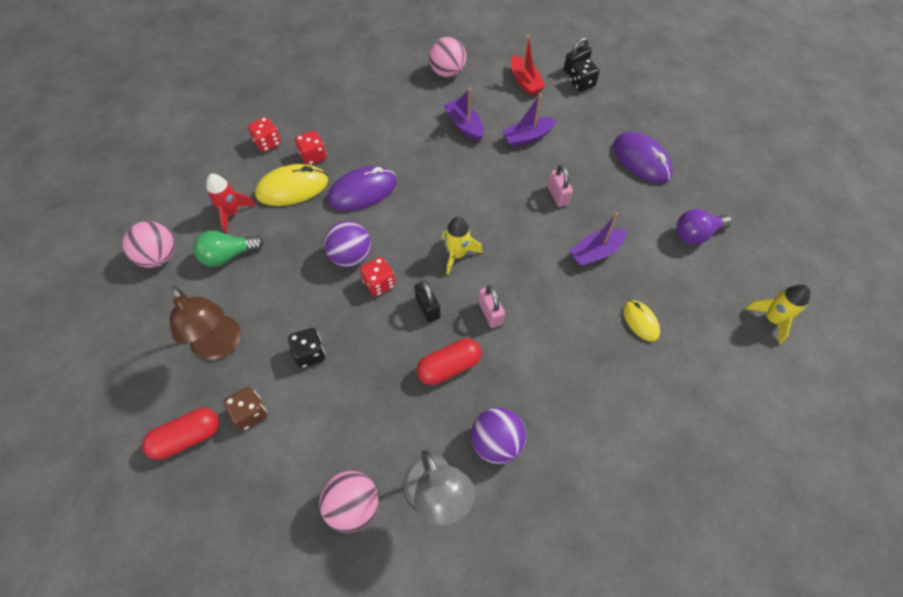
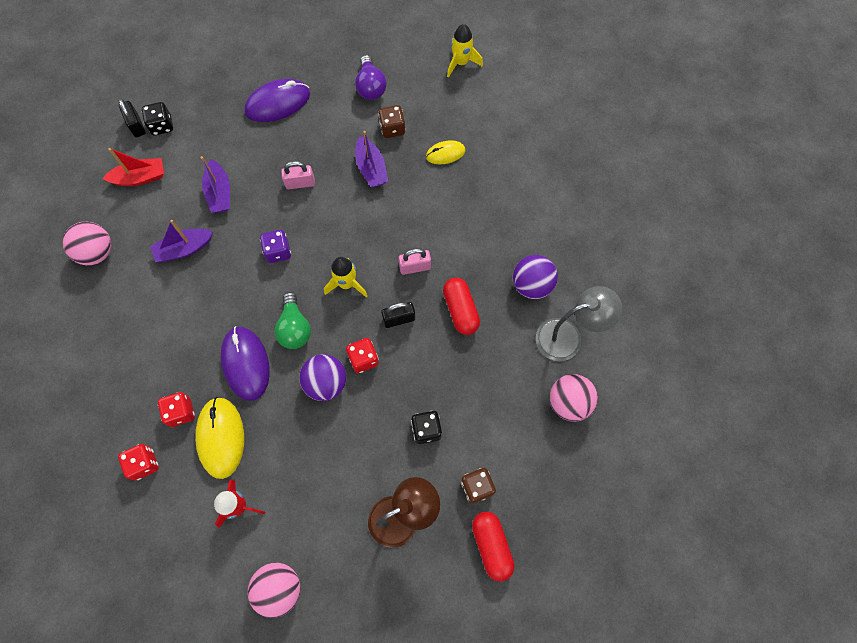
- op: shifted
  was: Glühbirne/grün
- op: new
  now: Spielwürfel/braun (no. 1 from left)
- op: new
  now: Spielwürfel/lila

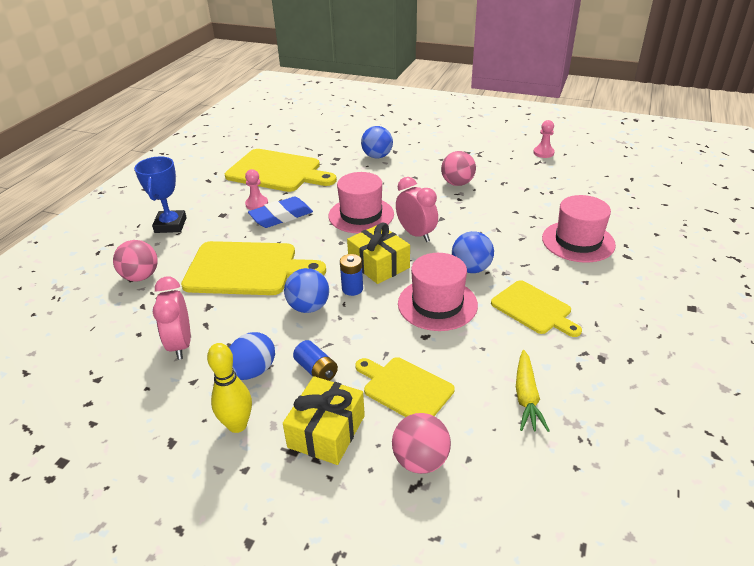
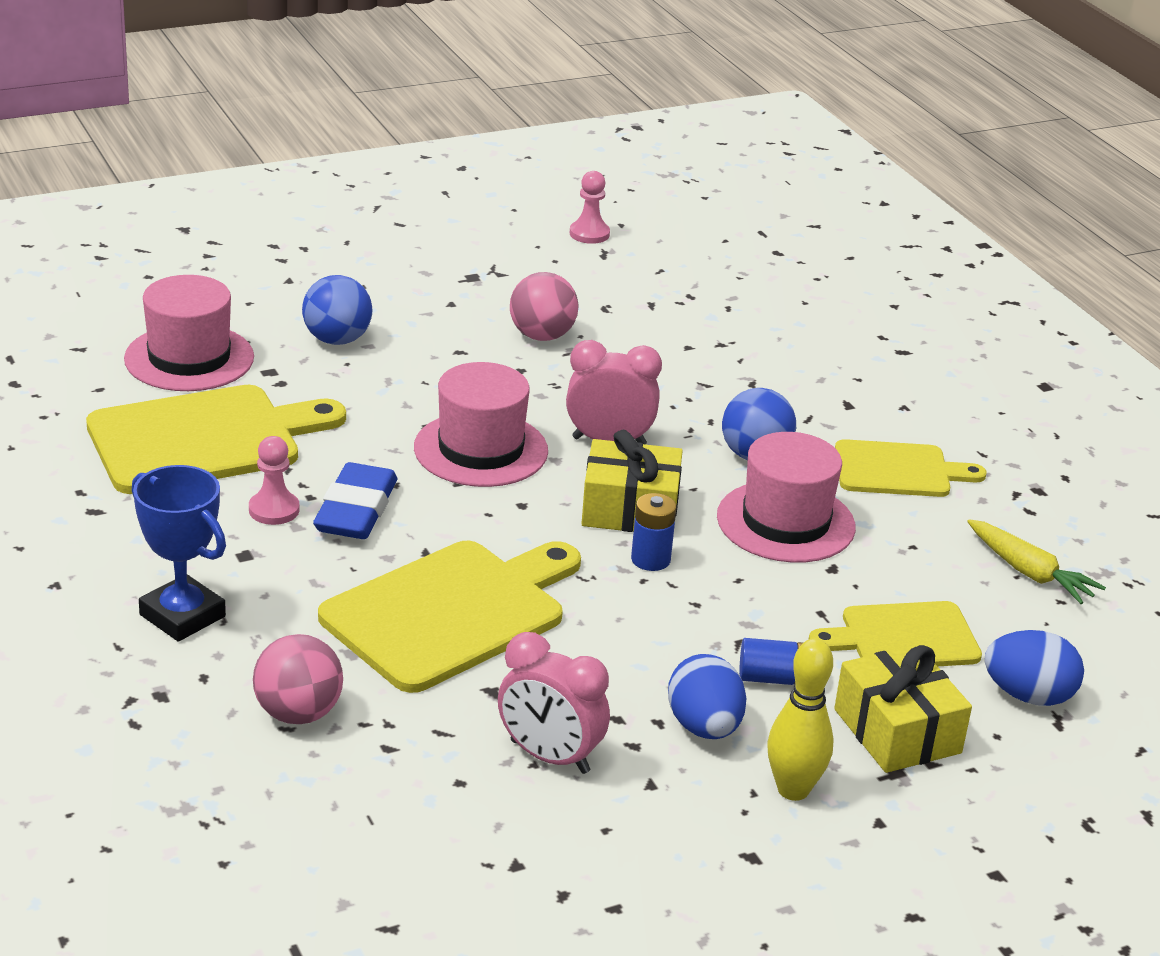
- op: shifted
  was: Hut/rosa (no. 3 from left in the first image)
  now: Hut/rosa (no. 1 from left)
- op: gone
  was: Ball/blau (no. 1 from left)
- op: swapped
  was: Ball/rosa (no. 2 from left)
  now: Ei/blau (no. 2 from left)

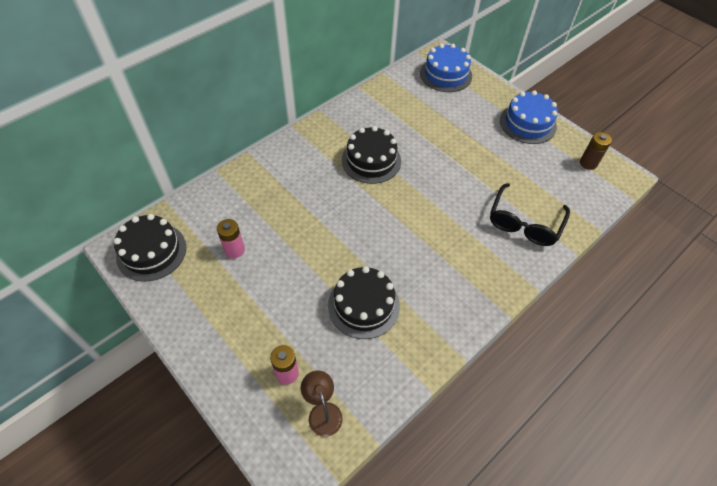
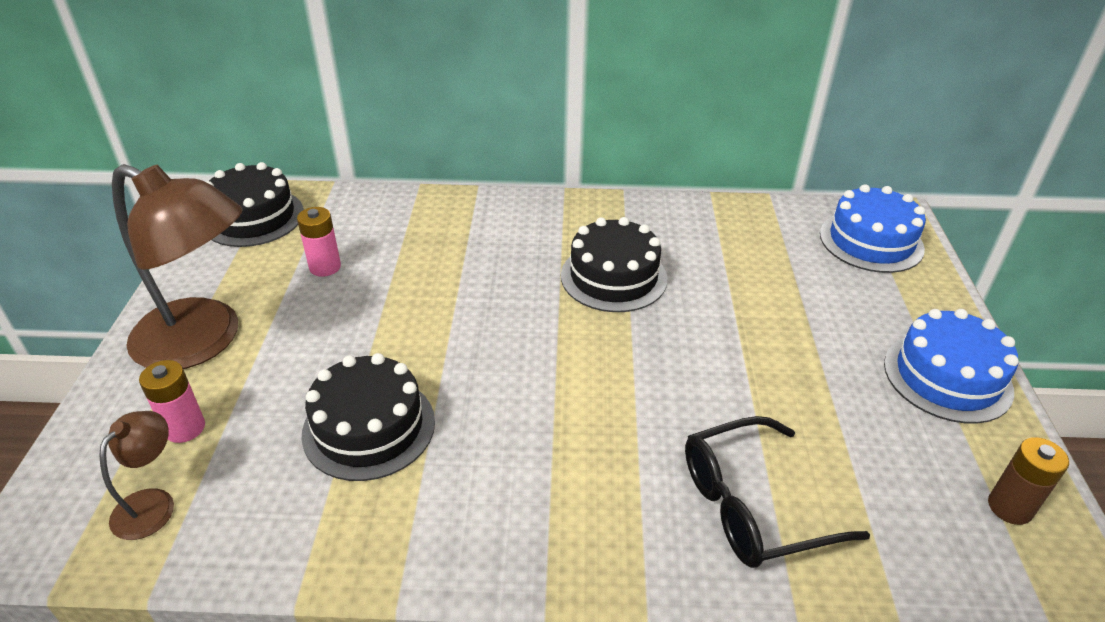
- op: new
  now: Lampe/braun (no. 2 from left)

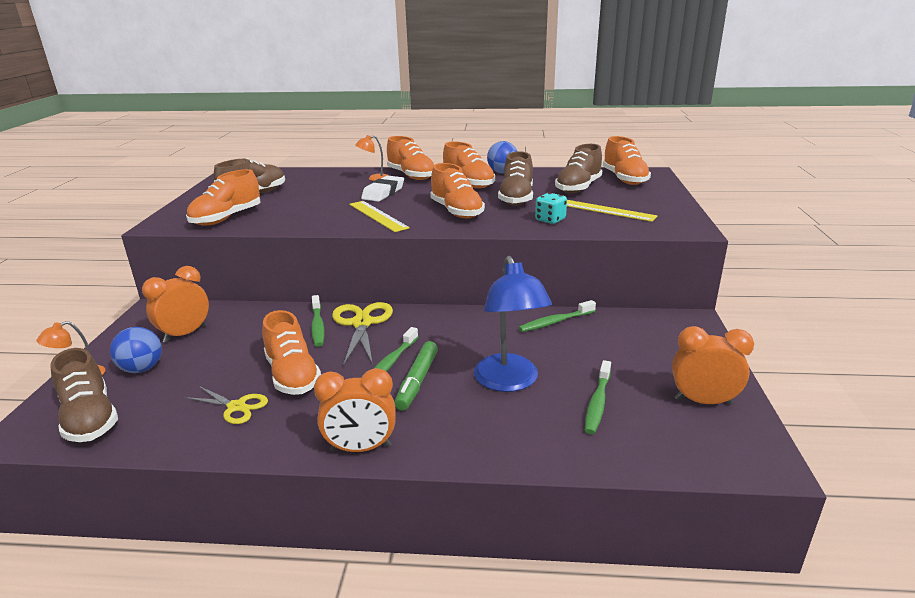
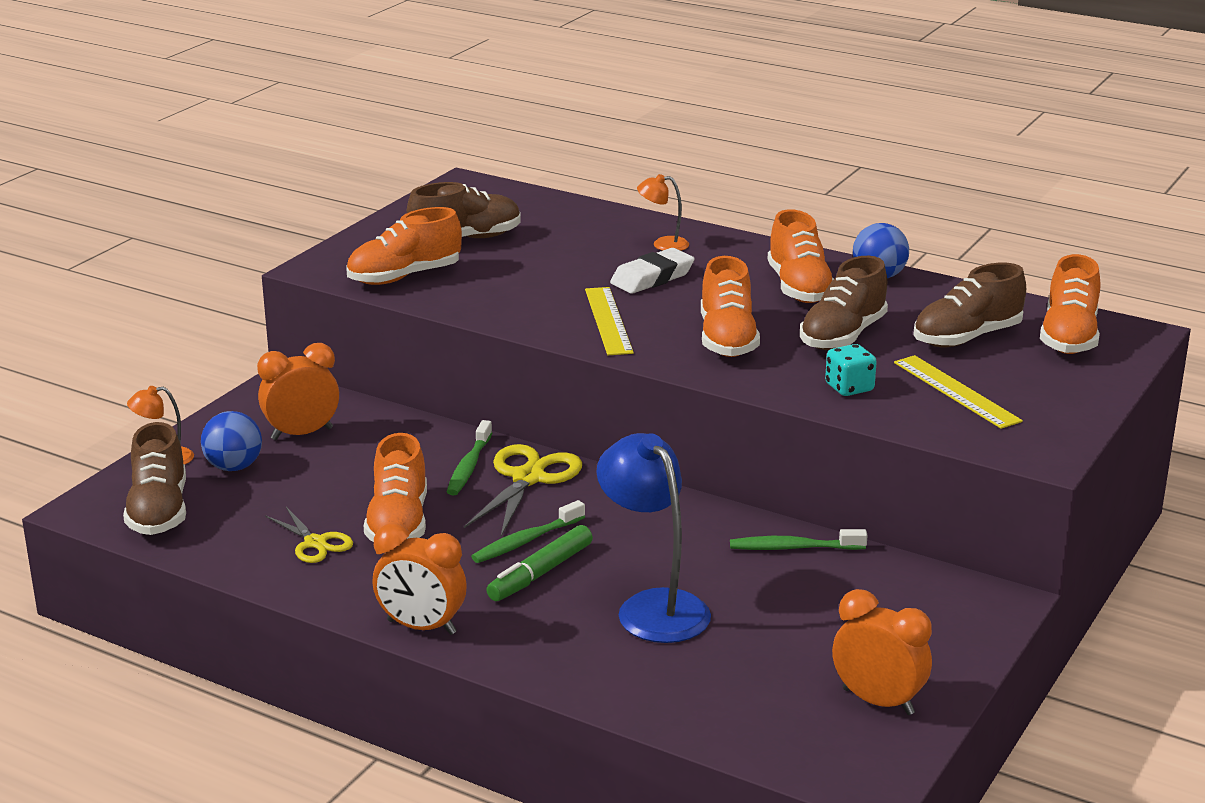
- op: gone
  was: Schuh/orange (no. 3 from left)
- op: rotated
  was: Lampe/blau
  clockwise: 135
- op: gone
  was: Zahnbürste/grün (no. 4 from left)

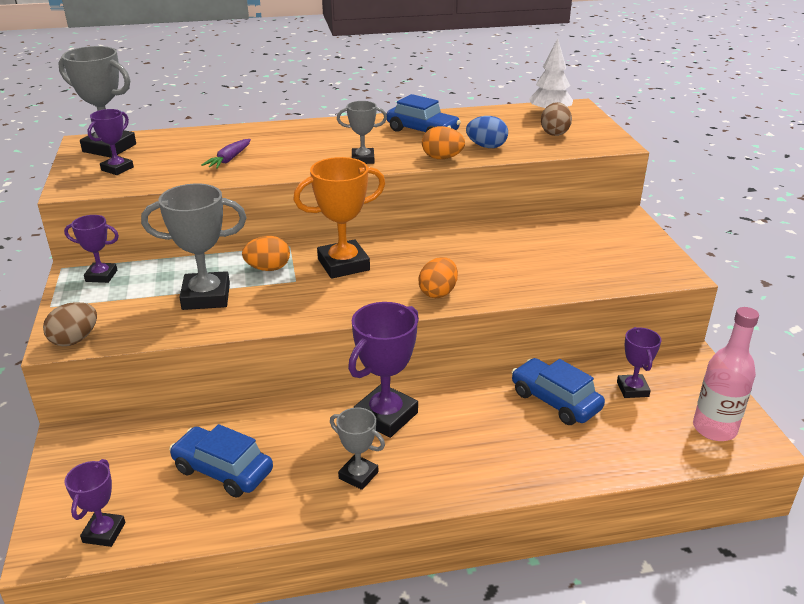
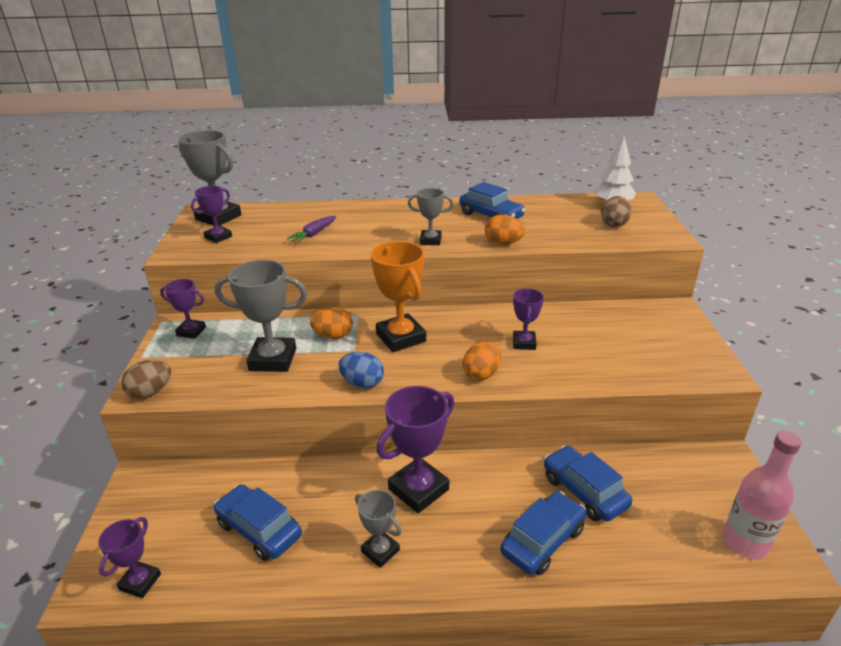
- op: shifted
  was: Ei/blau
- op: rotated
  was: Pokal/orange
  clockwise: 75
- op: shifted
  was: Pokal/lila (no. 5 from left)
- op: new
  now: Auto/blau (no. 3 from left)

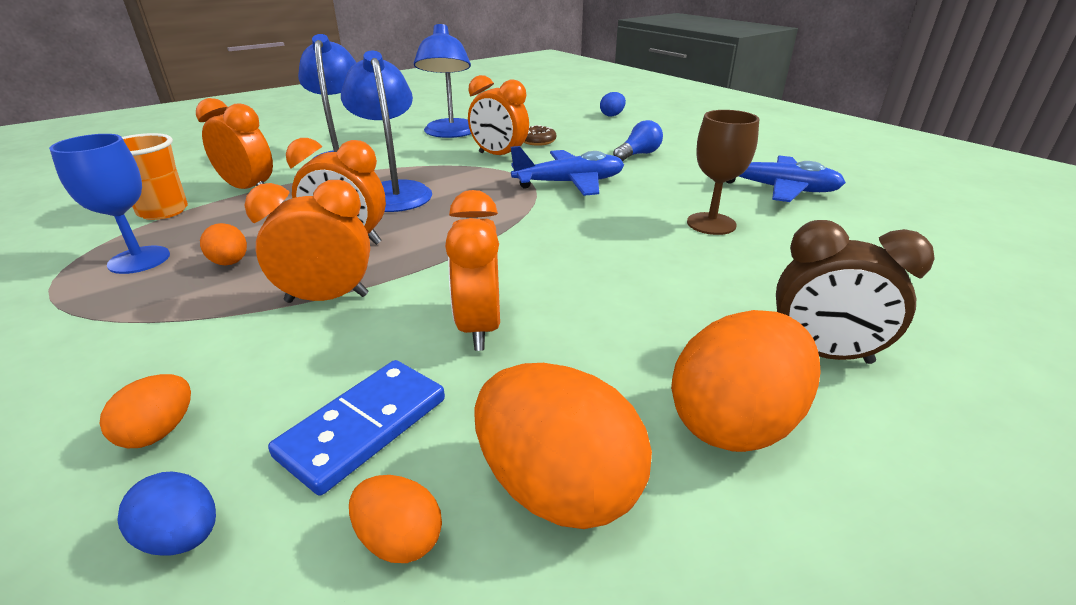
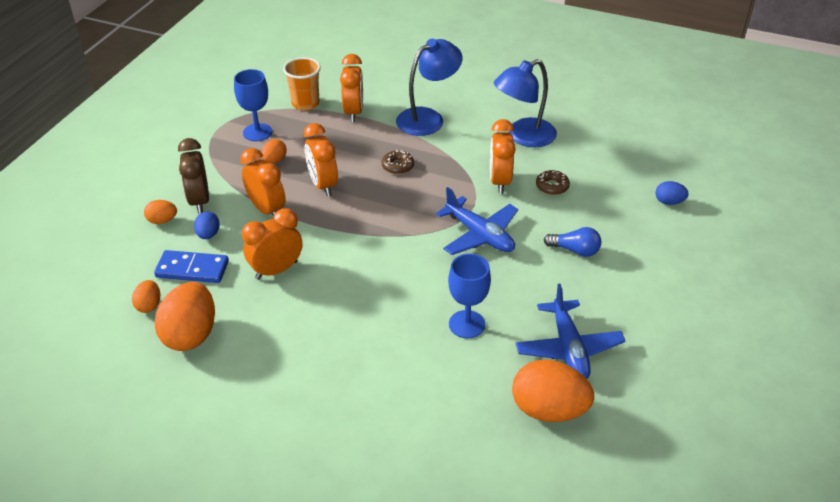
- op: swapped
  was: Lampe/blau (no. 2 from left)
  now: Donut/braun (no. 1 from left)
- op: repainted
  was: Kelch/braun
  now: Kelch/blau (no. 2 from left)
- op: shifted
  was: Wecker/braun
- op: shifted
  was: Ei/orange (no. 5 from left)
- op: shifted
  was: Ei/blau (no. 1 from left)

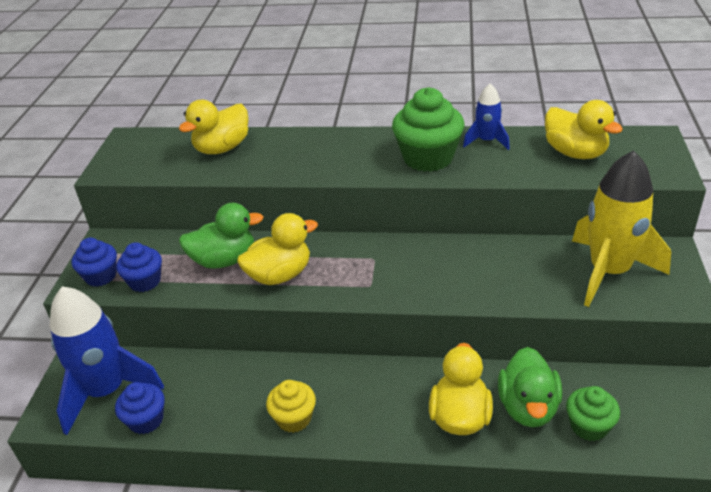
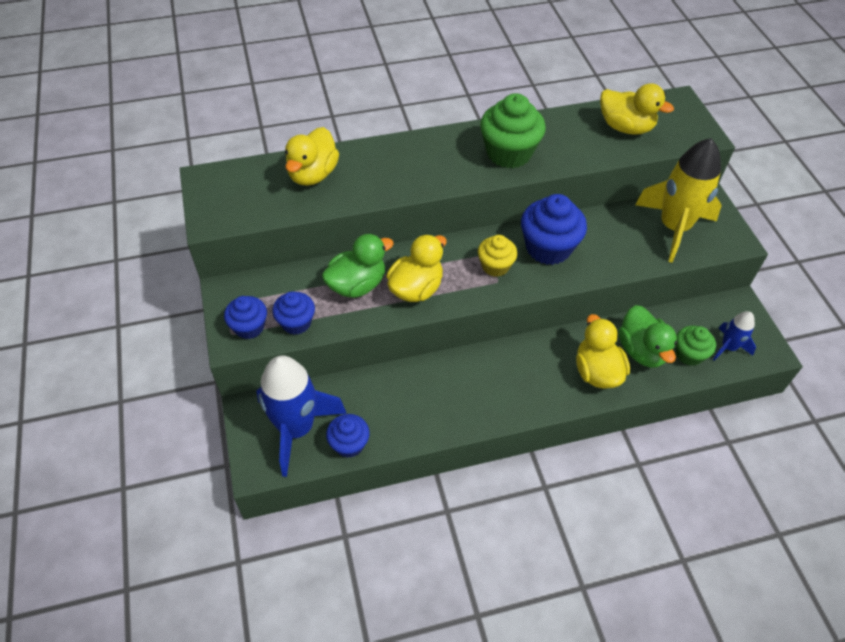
- op: shifted
  was: Rakete/blau (no. 2 from left)
- op: shifted
  was: Muffin/gelb
- op: new
  now: Muffin/blau (no. 4 from left)

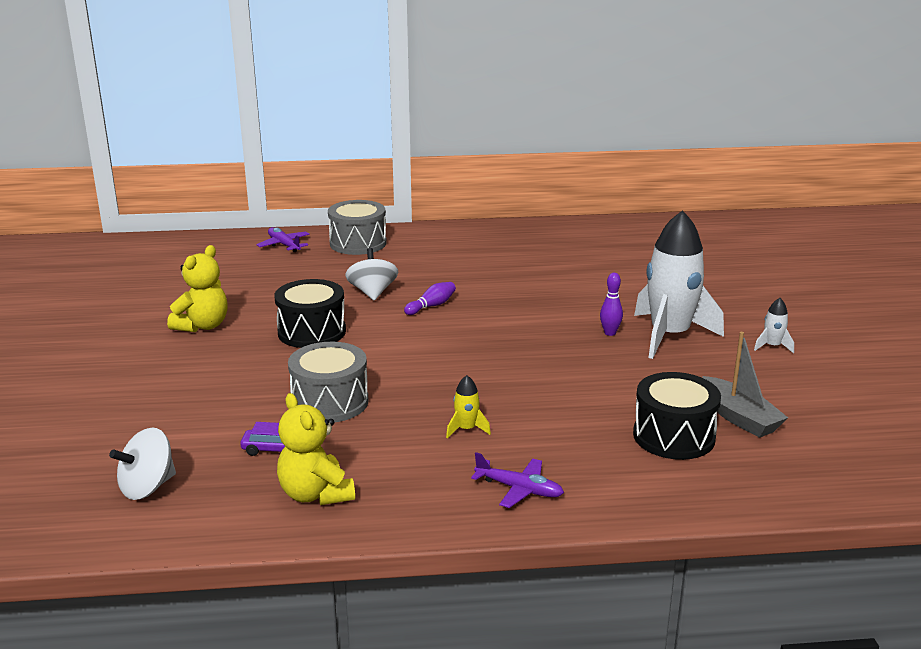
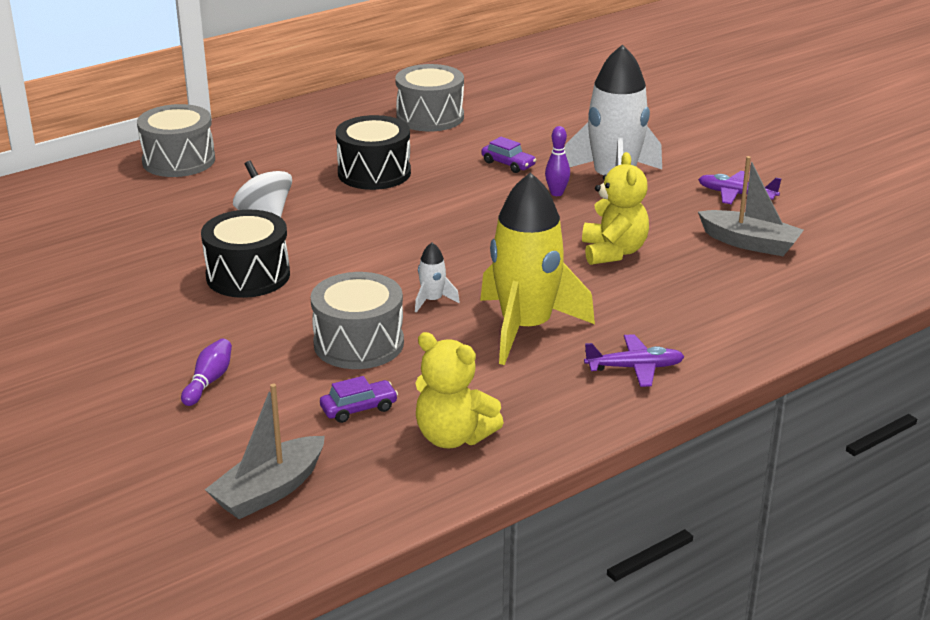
- op: shifted
  was: Flugzeug/lila (no. 1 from left in the first image)
  now: Flugzeug/lila (no. 2 from left)
- op: shifted
  was: Teddybär/gelb (no. 1 from left in the first image)
  now: Teddybär/gelb (no. 2 from left)
- op: shifted
  was: Bowlingkegel/lila (no. 1 from left)
- op: shifted
  was: Rakete/weiß (no. 2 from left in the first image)
  now: Rakete/weiß (no. 1 from left)
- op: shifted
  was: Trommel/schwarz (no. 2 from left)
- op: scaled
  was: Rakete/gelb
  ratio: 2.5
- op: swapped
  was: Kreisel/weiß (no. 1 from left)
  now: Boot/grau (no. 1 from left)
- op: new
  now: Trommel/grau (no. 3 from left)
- op: new
  now: Auto/lila (no. 2 from left)

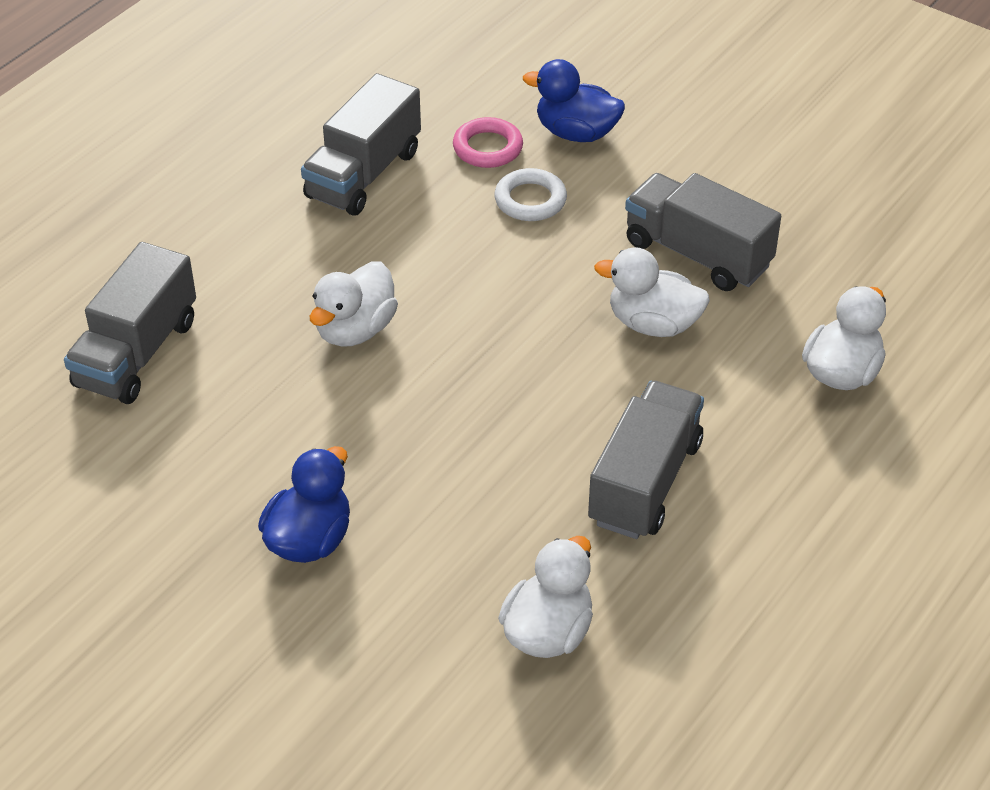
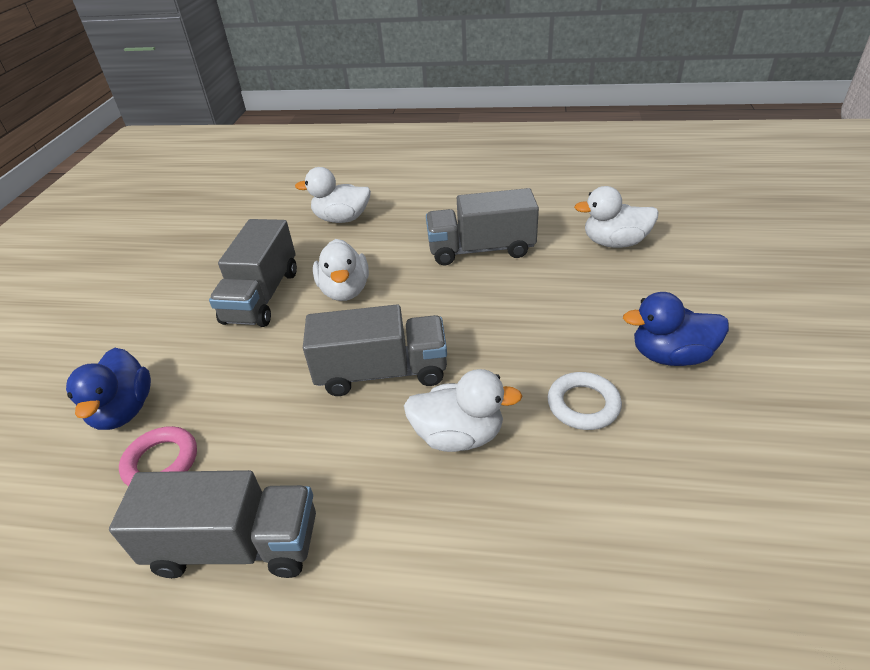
- op: shifted
  was: Ring/weiß
- op: shifted
  was: Lastwagen/grau (no. 1 from left in the first image)
  now: Lastwagen/grau (no. 3 from left)

